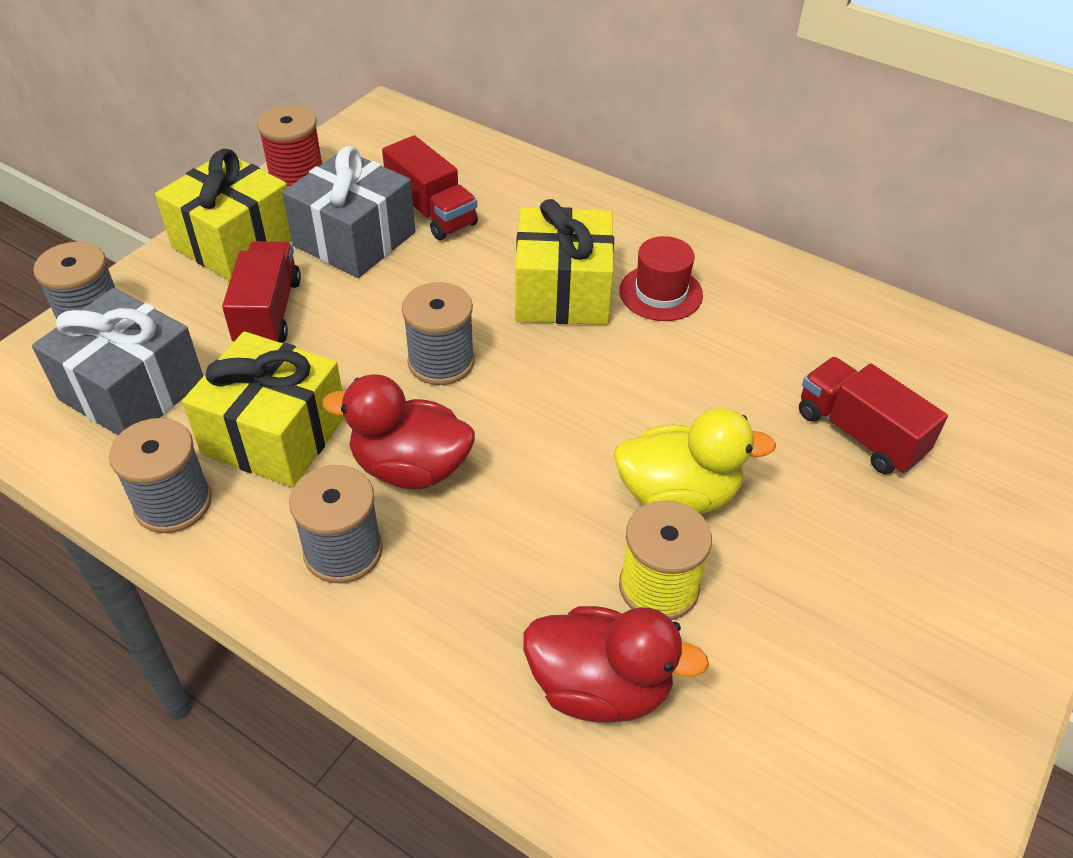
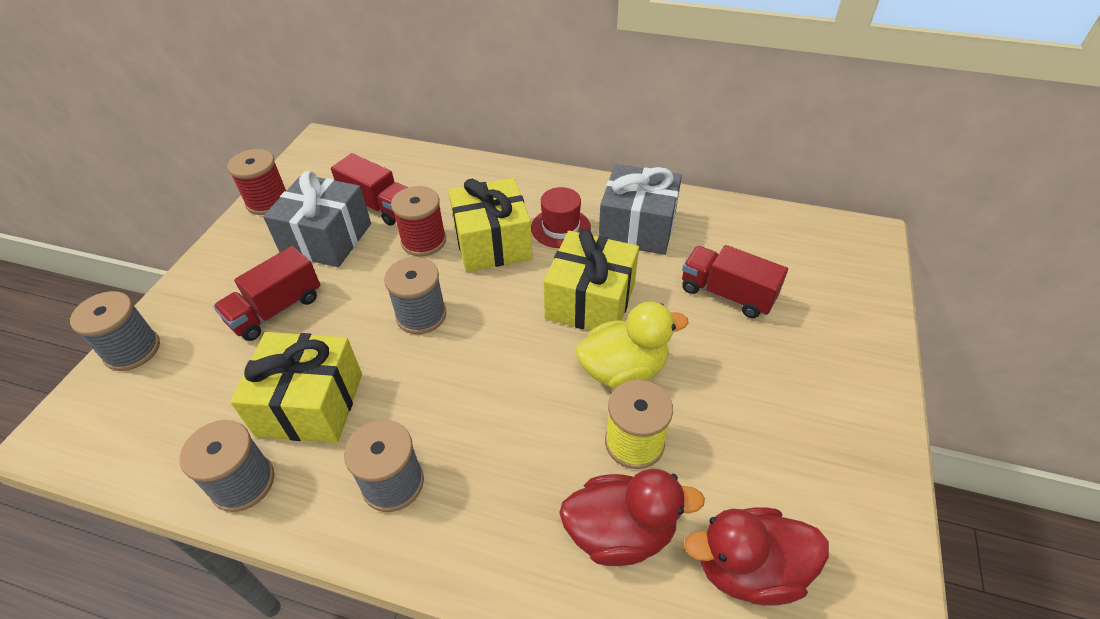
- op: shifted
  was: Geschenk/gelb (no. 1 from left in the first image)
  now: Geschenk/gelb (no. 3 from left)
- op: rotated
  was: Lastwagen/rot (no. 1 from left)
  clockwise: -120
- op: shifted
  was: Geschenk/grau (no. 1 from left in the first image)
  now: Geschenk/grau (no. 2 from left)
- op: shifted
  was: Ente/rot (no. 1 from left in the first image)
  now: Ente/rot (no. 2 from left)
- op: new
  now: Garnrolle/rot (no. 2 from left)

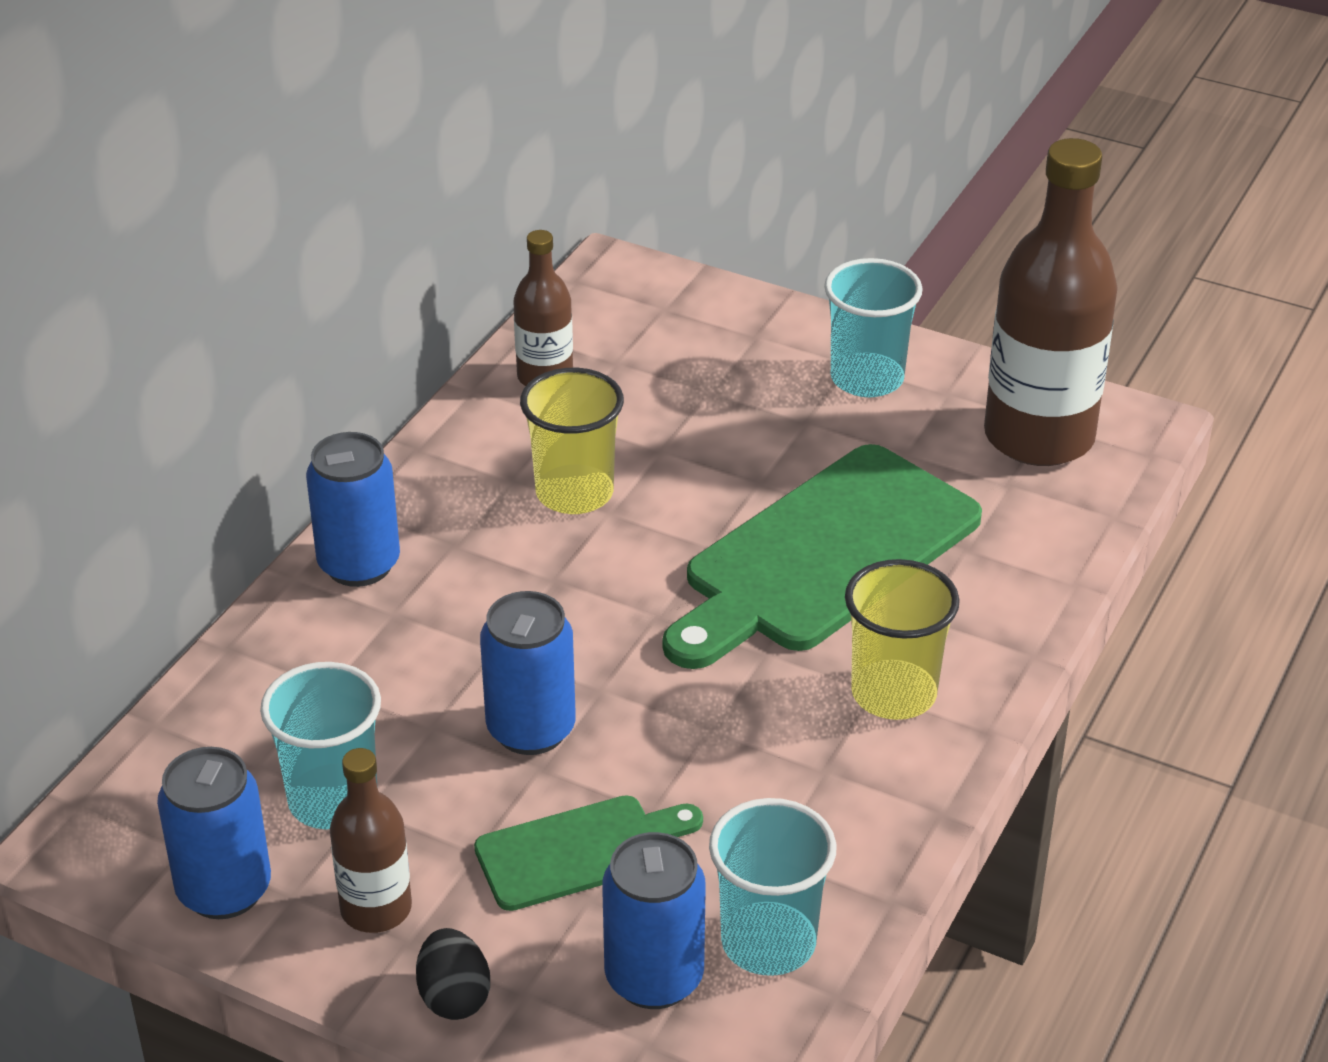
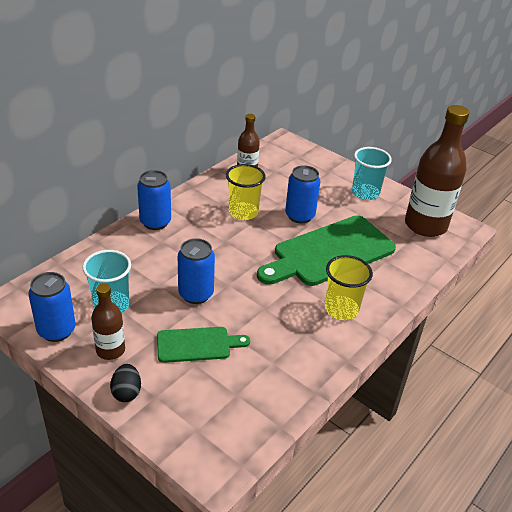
- op: gone
  was: Becher/türkis (no. 2 from left)
- op: shifted
  was: Dose/blau (no. 4 from left)

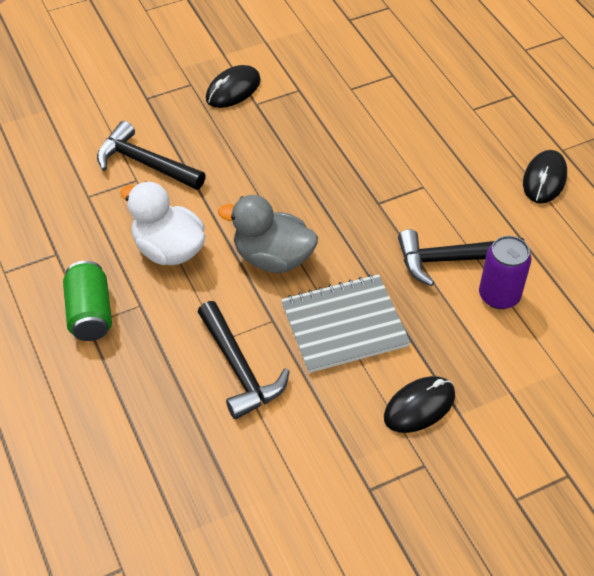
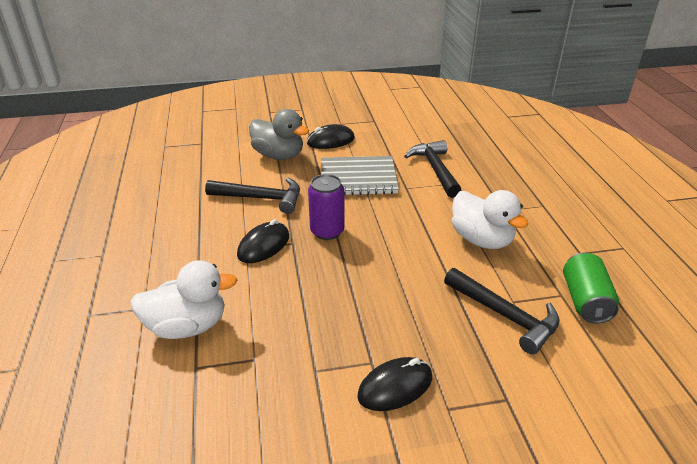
- op: shifted
  was: Computermaus/schwarz (no. 3 from left in the first image)
  now: Computermaus/schwarz (no. 1 from left)
- op: shifted
  was: Ente/grau
- op: shifted
  was: Dose/lila
- op: shifted
  was: Dose/grün
- op: new
  now: Ente/weiß (no. 1 from left)

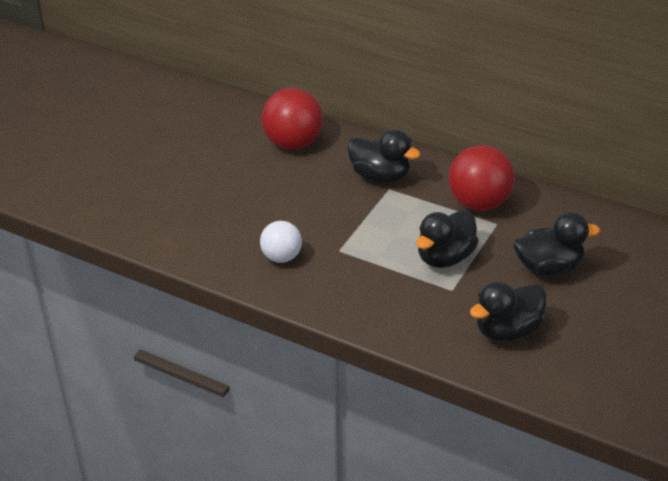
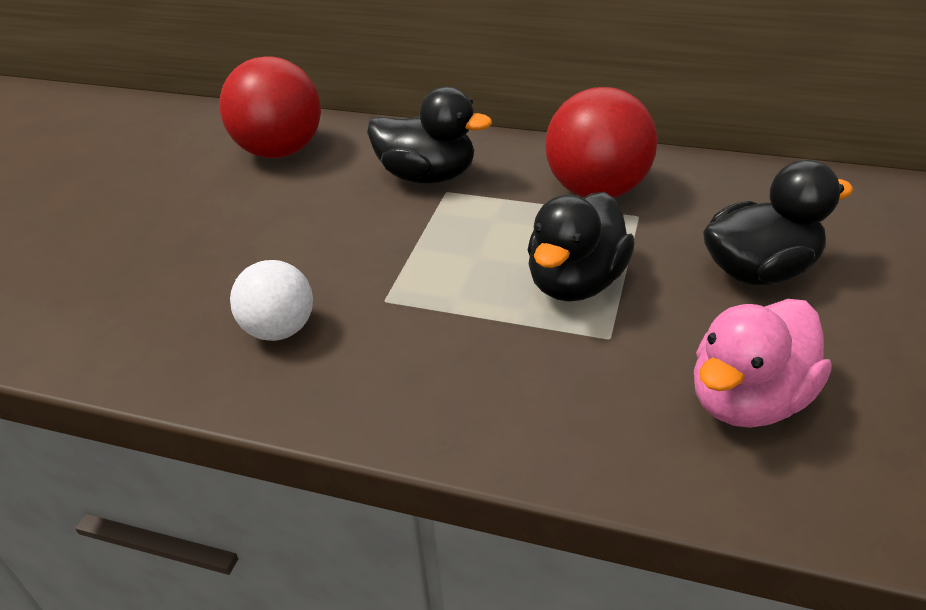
- op: repainted
  was: Ente/schwarz (no. 3 from left)
  now: Ente/rosa

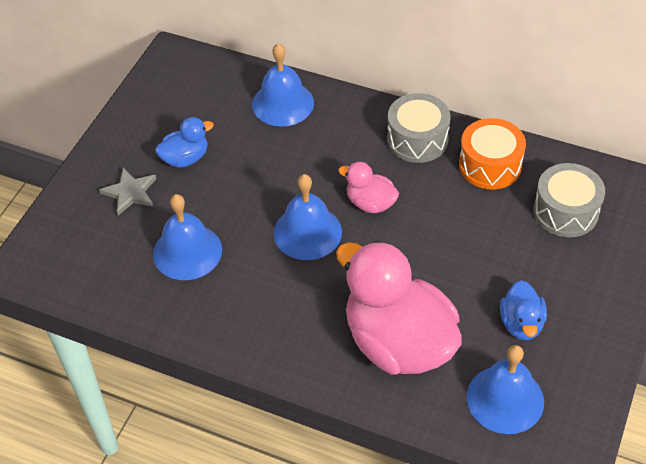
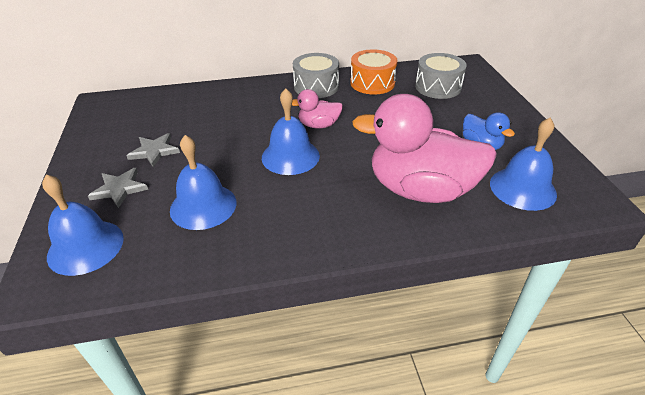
- op: shifted
  was: Glocke/blau (no. 2 from left in the first image)
  now: Glocke/blau (no. 1 from left)
- op: swapped
  was: Ente/blau (no. 1 from left)
  now: Stern/grau (no. 2 from left)

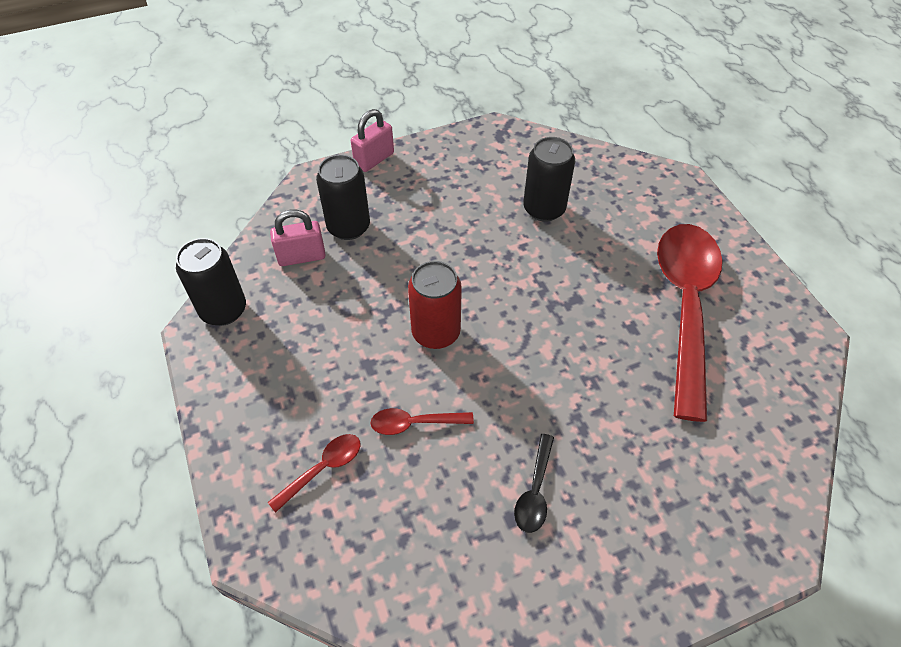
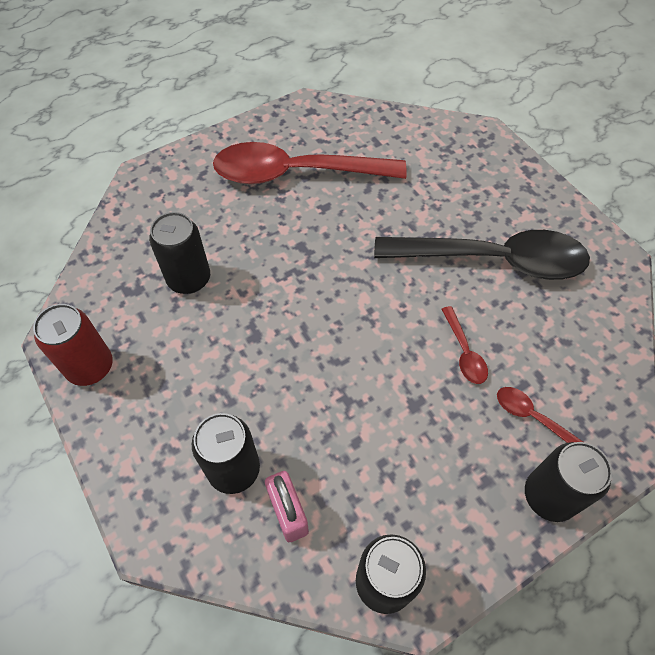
- op: gone
  was: Vorhängeschloss/rosa (no. 2 from left)
- op: shifted
  was: Dose/rot
- op: scaled
  was: Löffel/schwarz
  ratio: 2.48
- op: new
  now: Dose/schwarz (no. 4 from left)

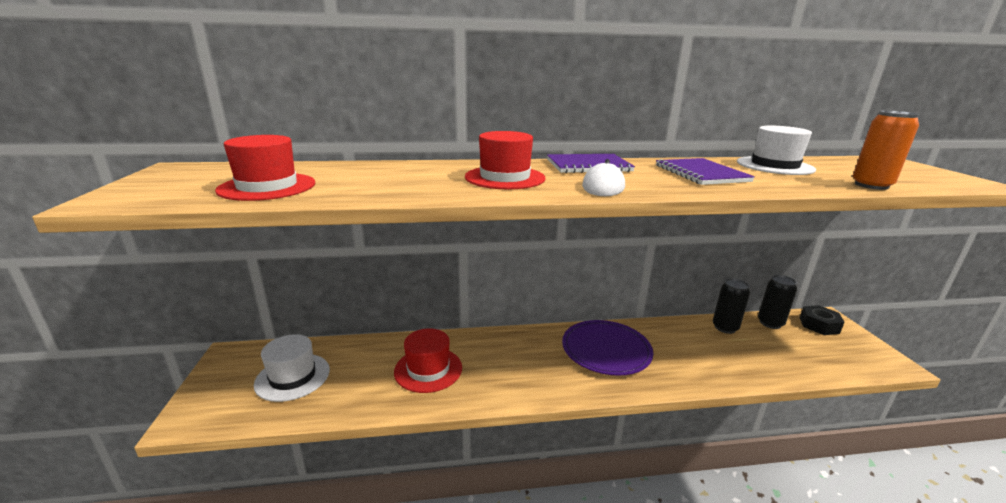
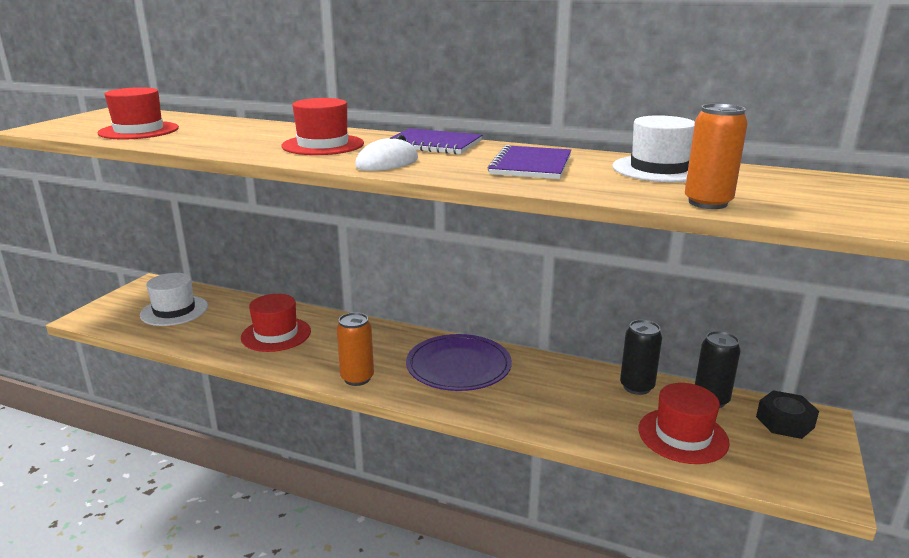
- op: new
  now: Dose/orange (no. 1 from left)
- op: new
  now: Hut/rot (no. 4 from left)

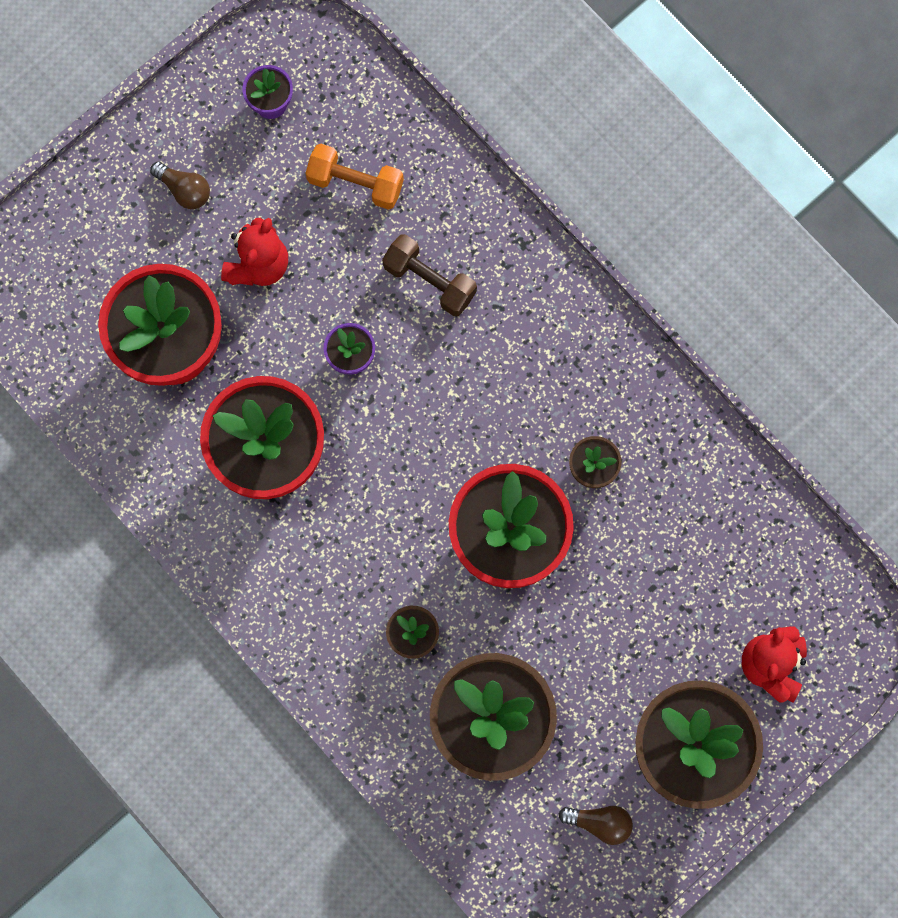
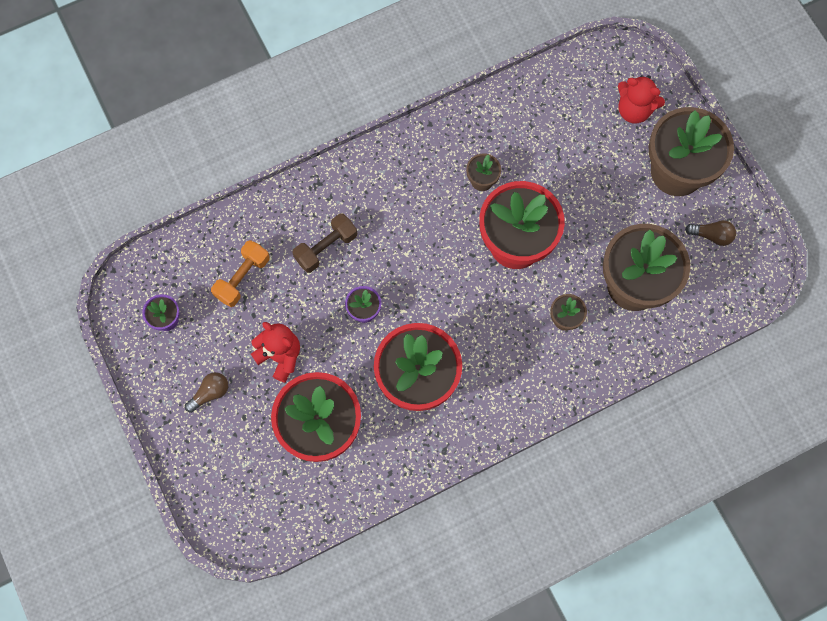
- op: rotated
  was: Glühbirne/braun (no. 2 from left)
  clockwise: 75

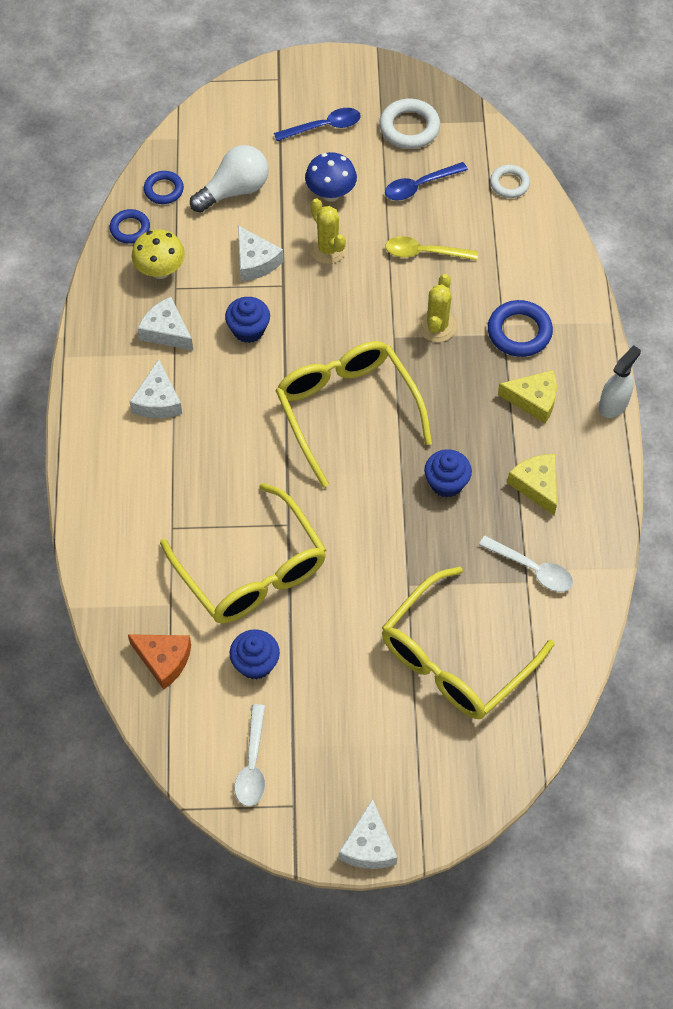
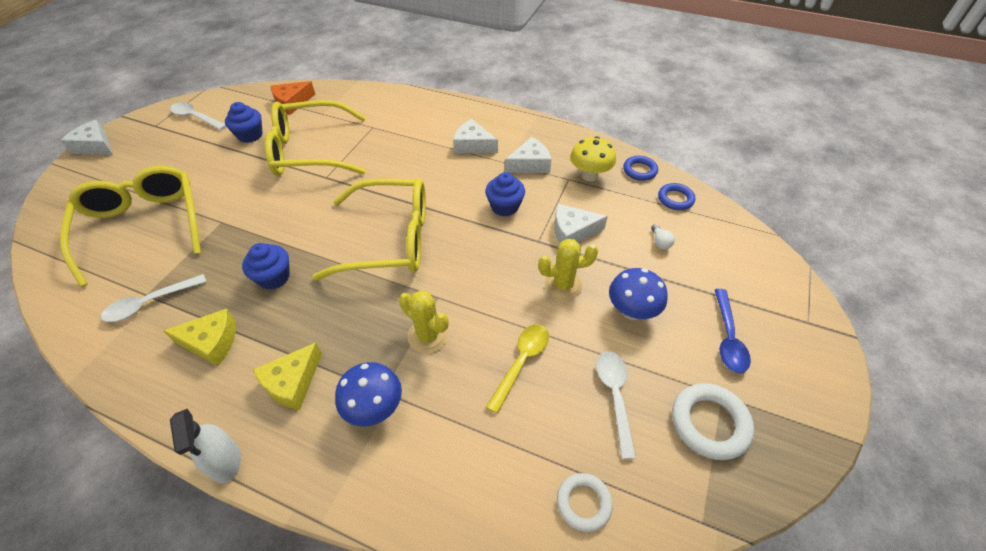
- op: scaled
  was: Glühbirne/weiß
  ratio: 0.41
- op: repainted
  was: Löffel/blau (no. 2 from left)
  now: Löffel/weiß (no. 3 from left)
- op: swapped
  was: Ring/blau (no. 3 from left)
  now: Pilz/blau (no. 1 from left)

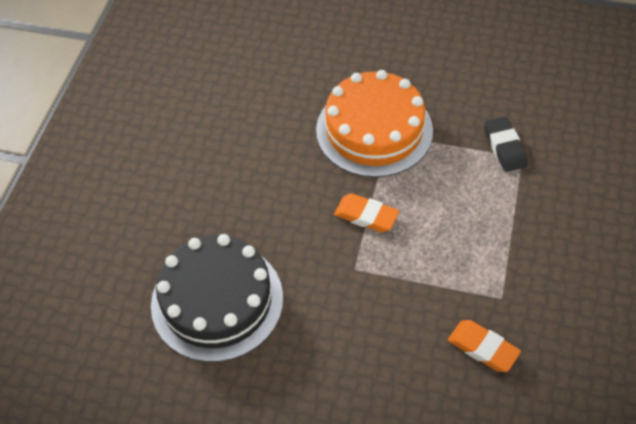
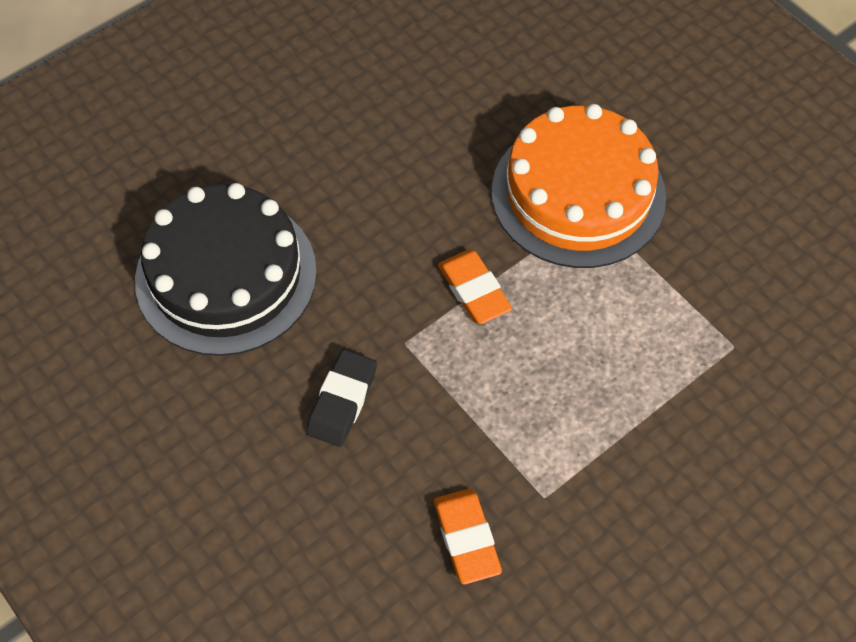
- op: shifted
  was: Radiergummi/schwarz

